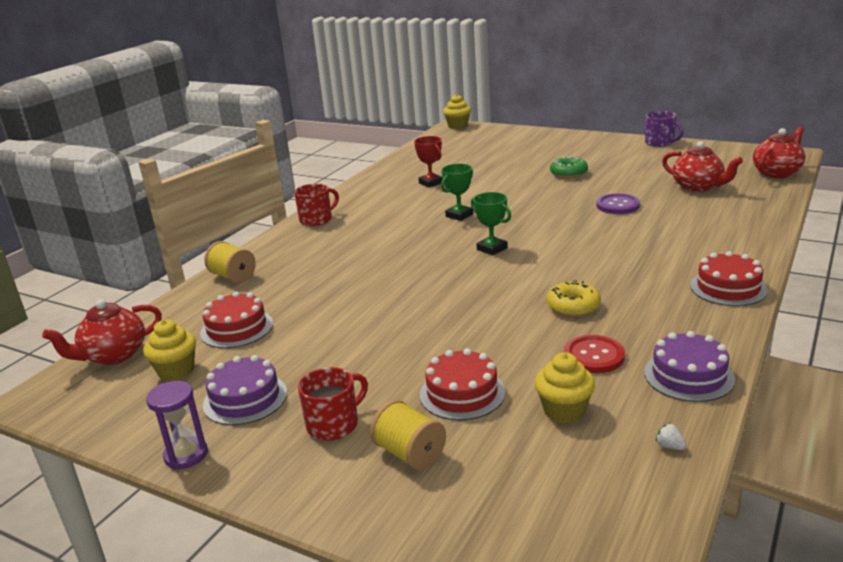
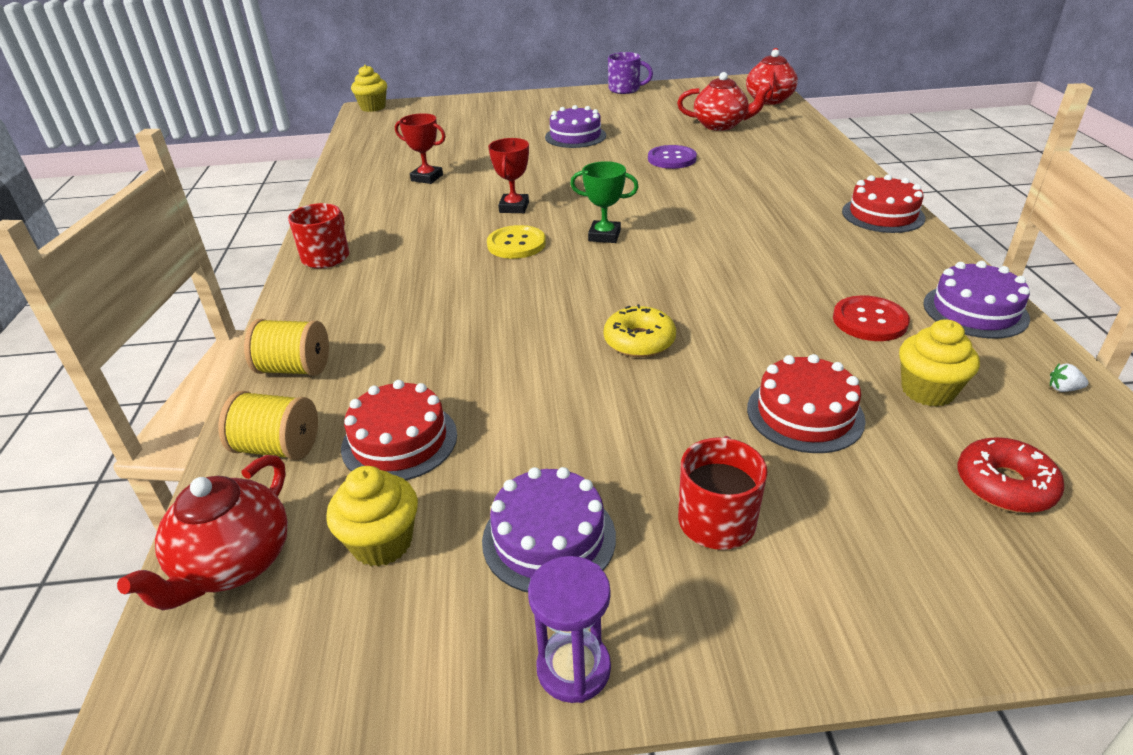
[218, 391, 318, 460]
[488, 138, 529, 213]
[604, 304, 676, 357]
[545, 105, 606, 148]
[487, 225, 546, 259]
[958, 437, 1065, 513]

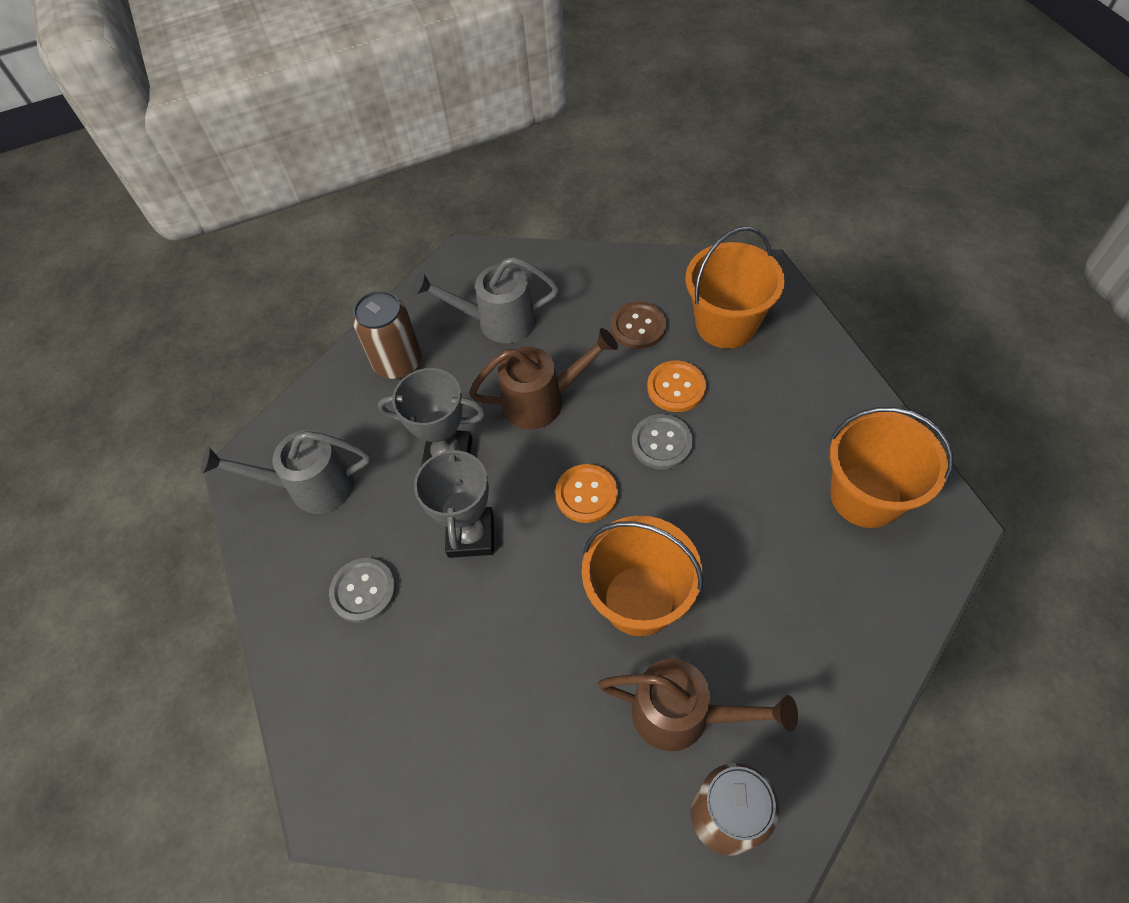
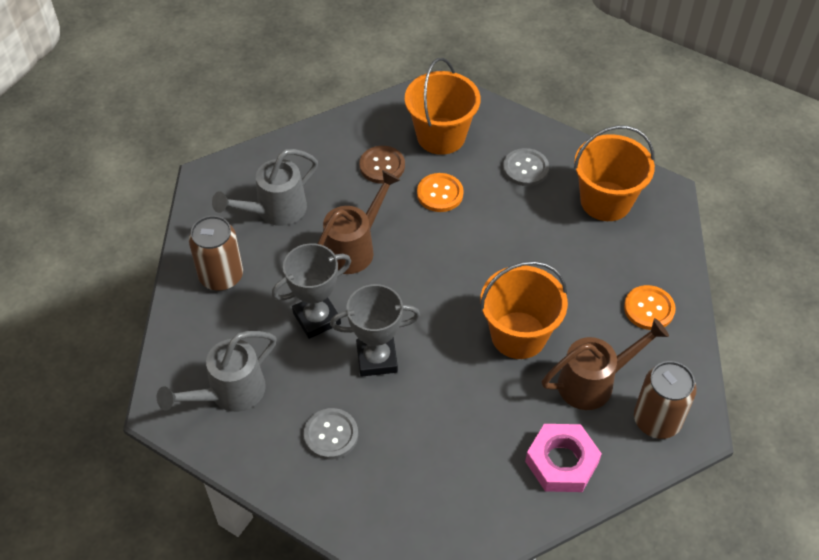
[330, 284, 420, 377]
[624, 285, 676, 330]
[503, 148, 549, 186]
[525, 424, 602, 492]

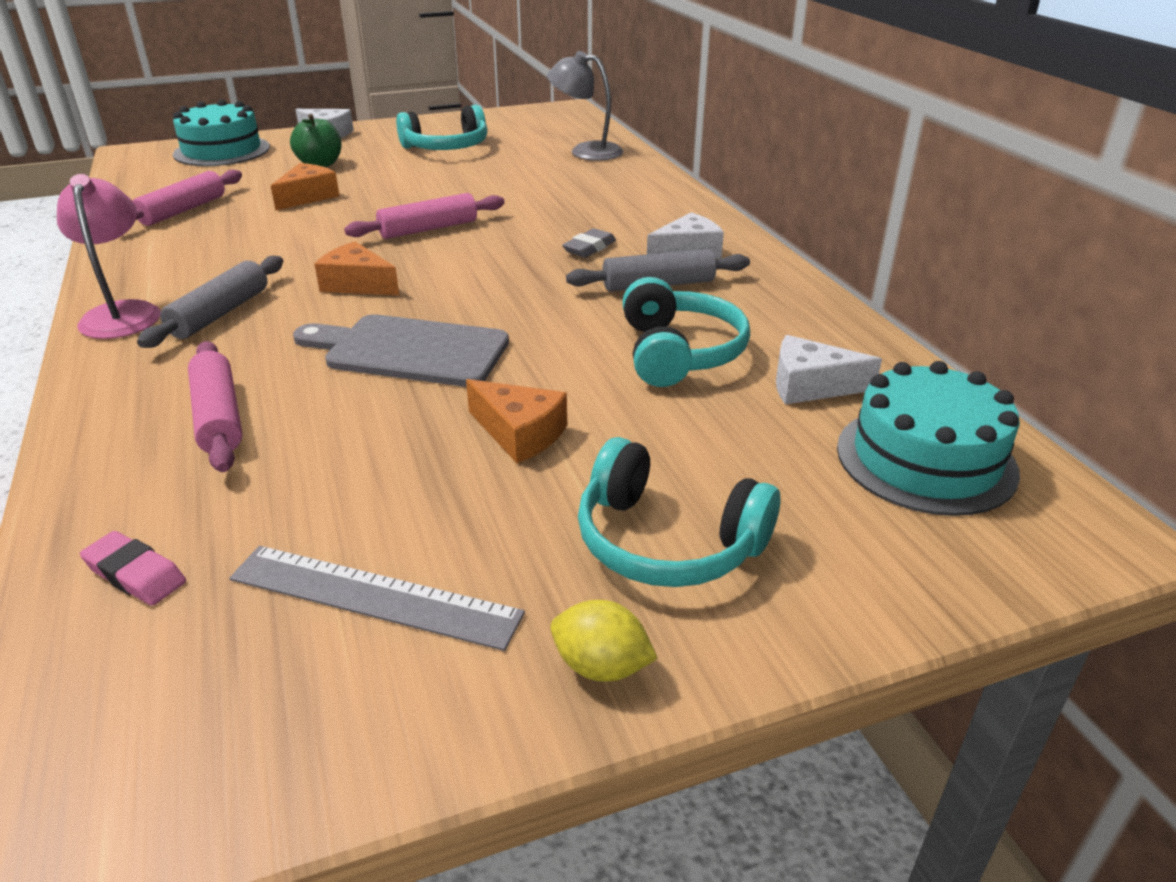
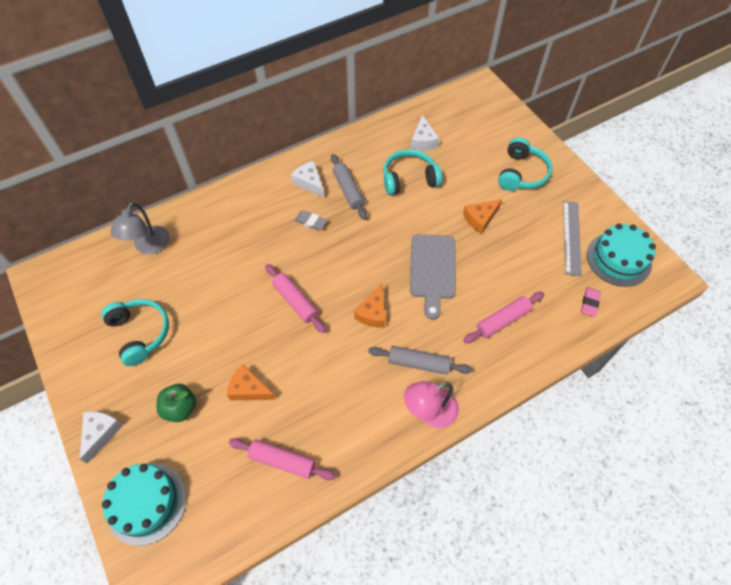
[463, 199, 502, 234]
[550, 600, 658, 682] (first image)
[587, 224, 656, 287]

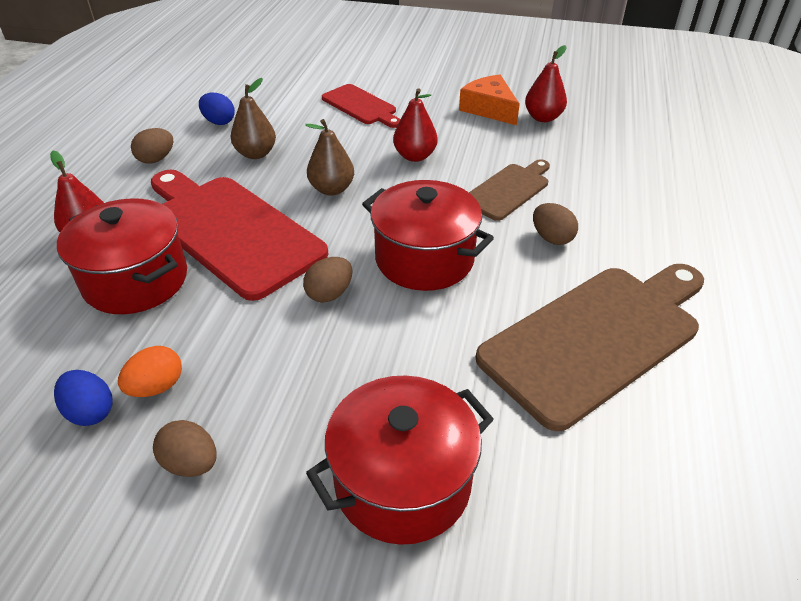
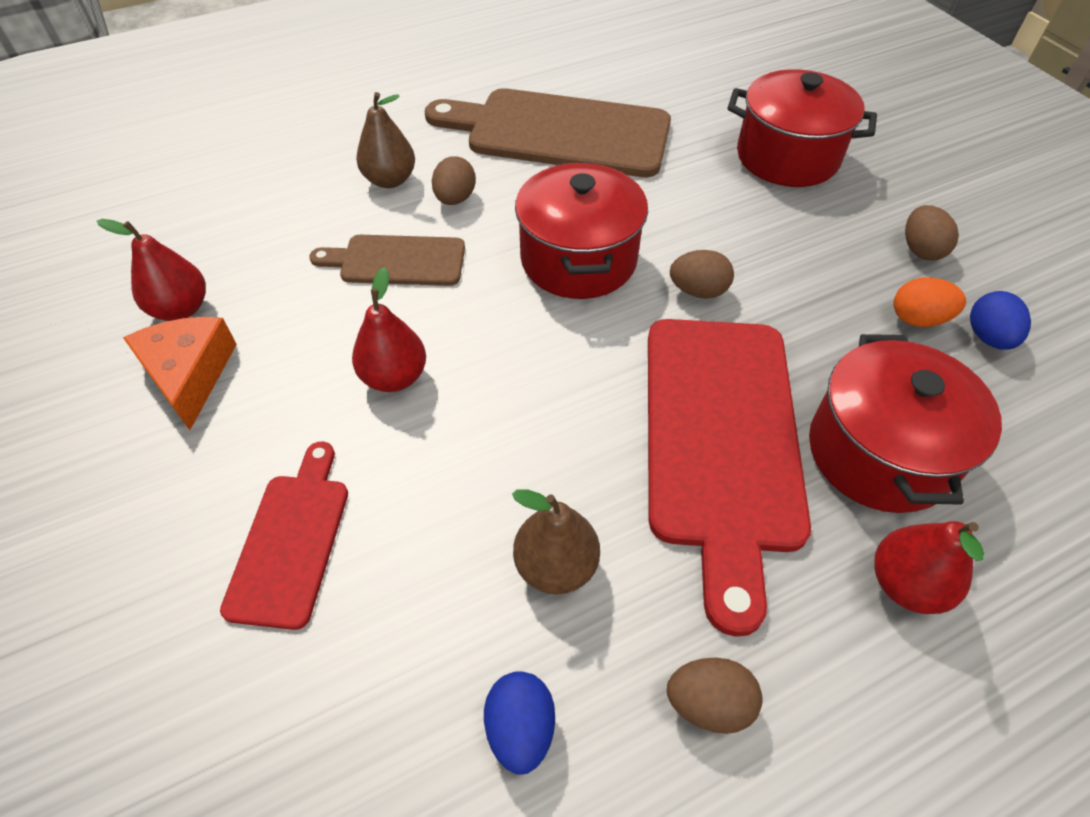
[356, 92, 415, 188]
[123, 317, 237, 430]

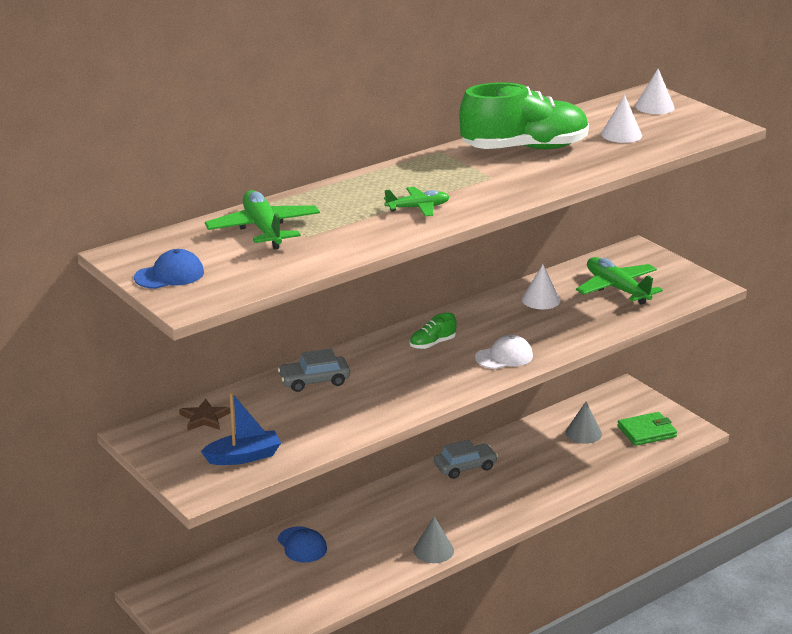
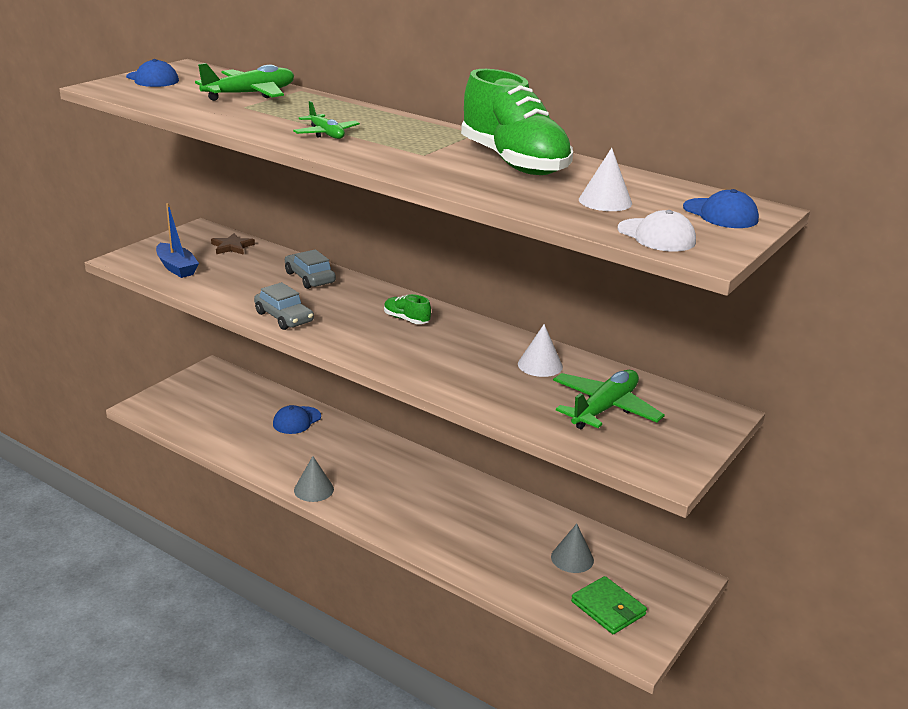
[254, 282, 314, 330]
[618, 210, 696, 252]
[683, 189, 759, 228]

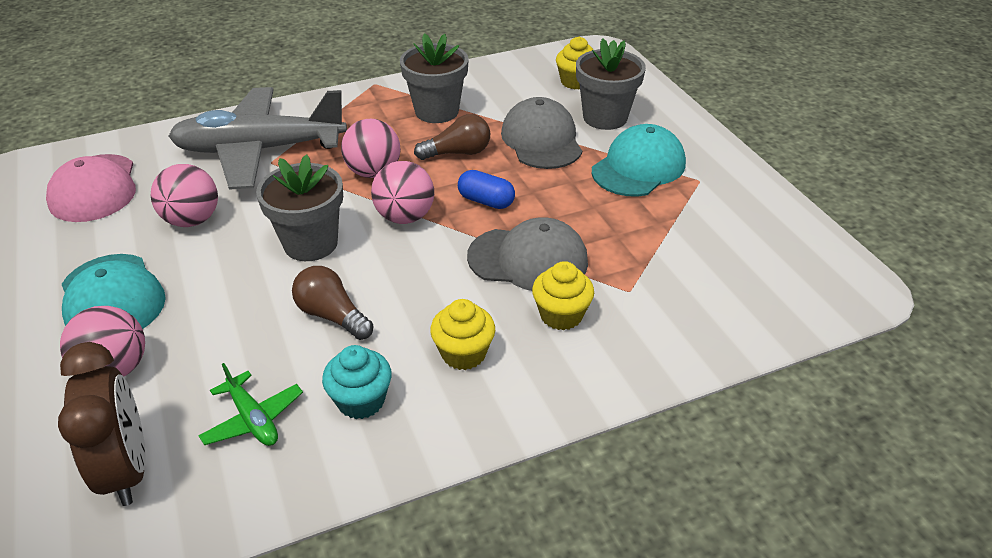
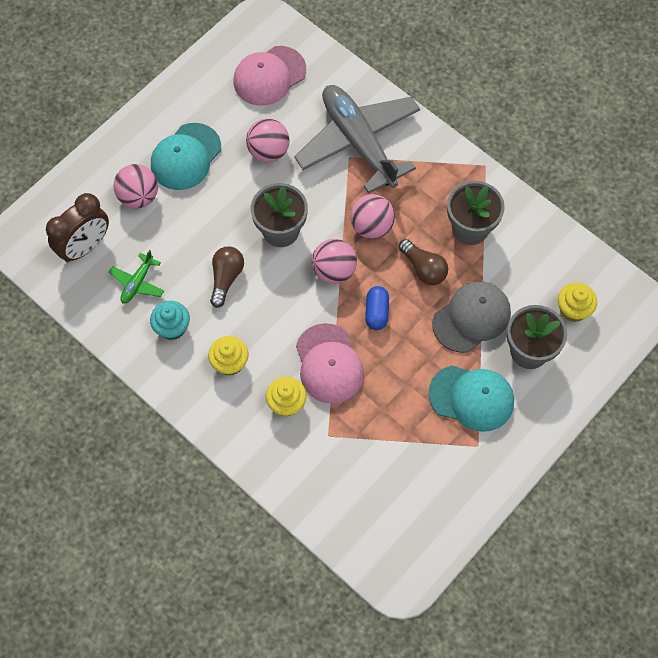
[296, 323, 364, 404]

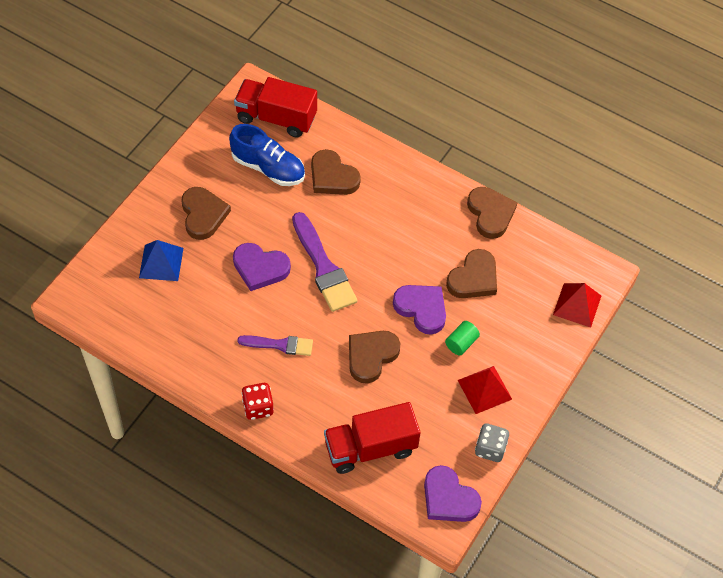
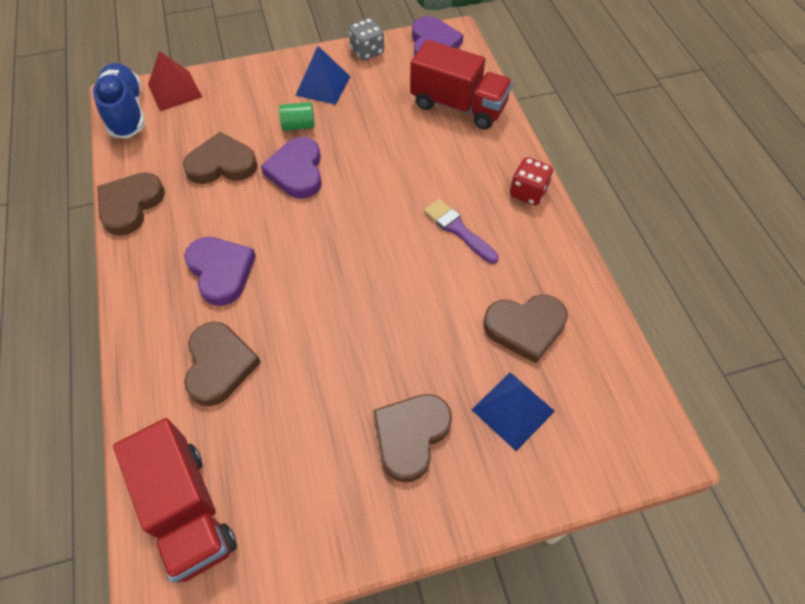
[93, 63, 145, 138]
[184, 237, 256, 306]
[292, 212, 358, 312] (first image)
[483, 294, 568, 363]
[295, 46, 351, 105]

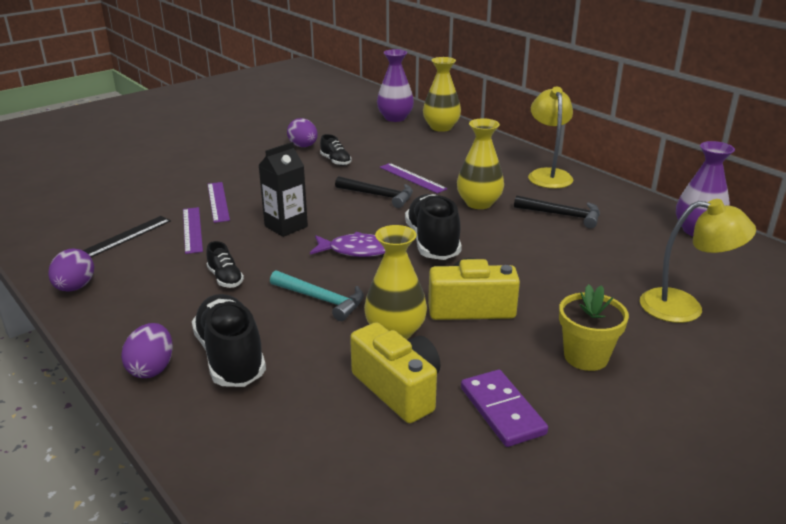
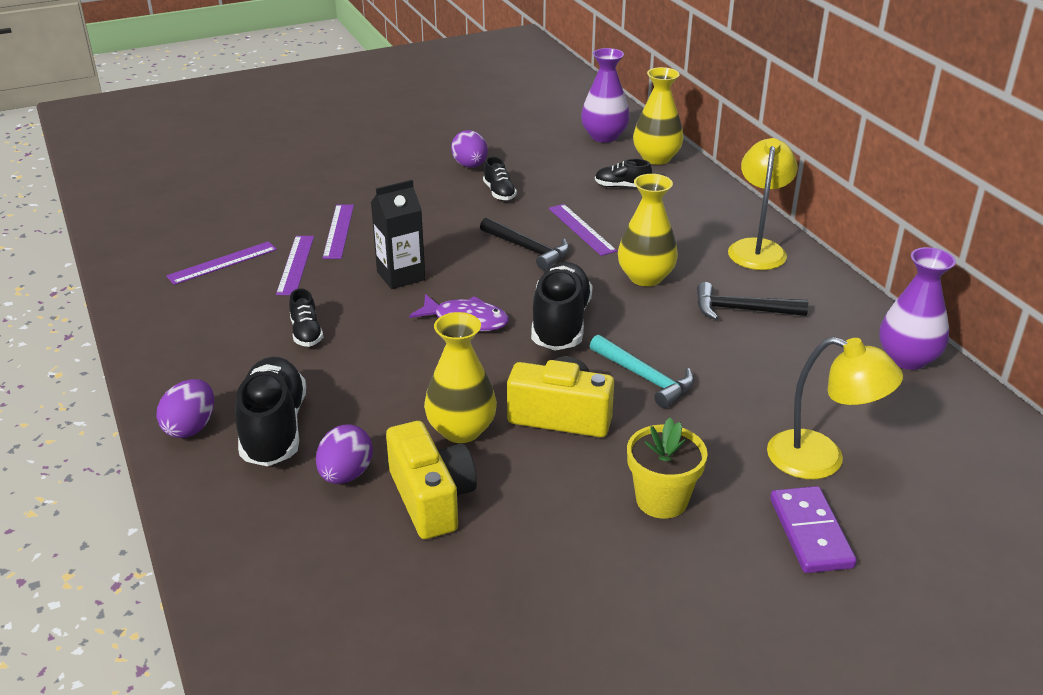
[316, 424, 373, 484]
[166, 241, 277, 285]
[590, 335, 694, 408]
[770, 486, 857, 573]
[697, 282, 808, 320]
[595, 159, 652, 187]

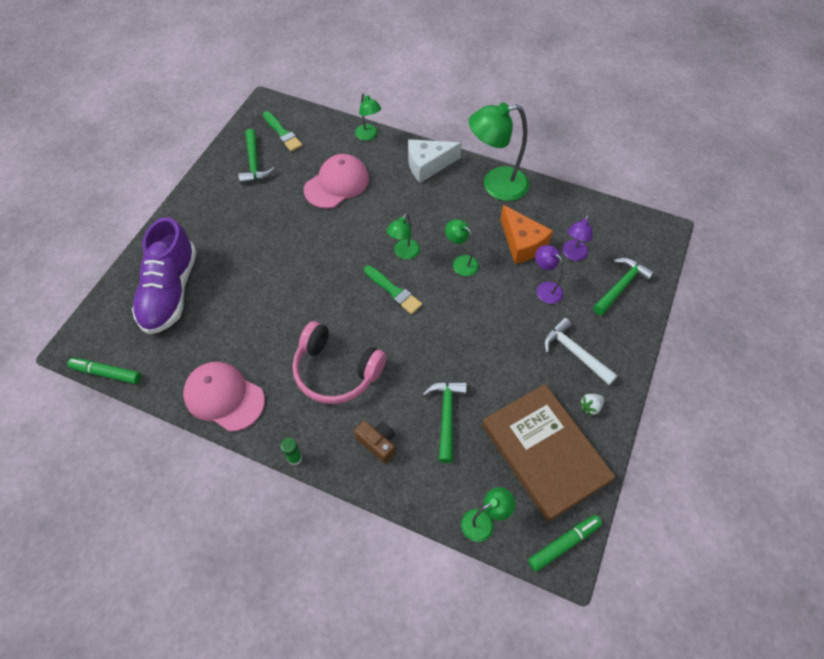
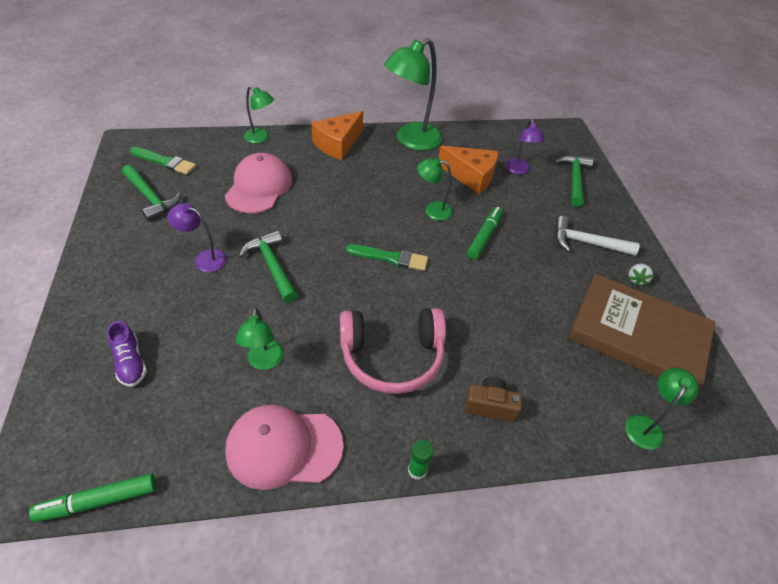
[107, 321, 147, 387]
[236, 308, 283, 370]
[311, 111, 363, 160]
[239, 230, 298, 303]
[467, 207, 503, 260]
[168, 203, 227, 272]

